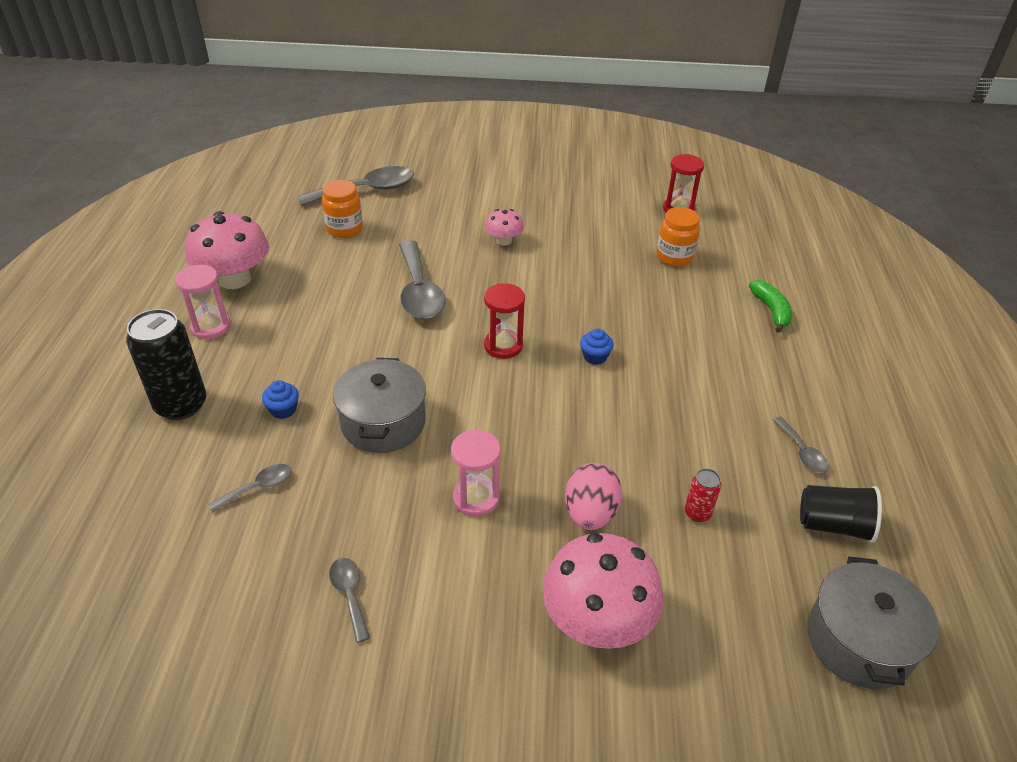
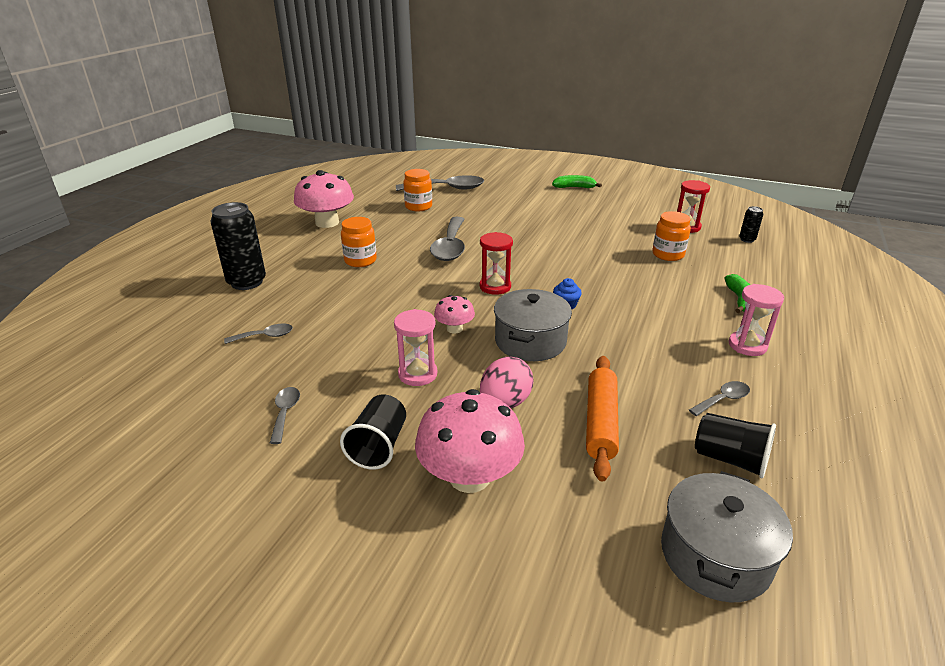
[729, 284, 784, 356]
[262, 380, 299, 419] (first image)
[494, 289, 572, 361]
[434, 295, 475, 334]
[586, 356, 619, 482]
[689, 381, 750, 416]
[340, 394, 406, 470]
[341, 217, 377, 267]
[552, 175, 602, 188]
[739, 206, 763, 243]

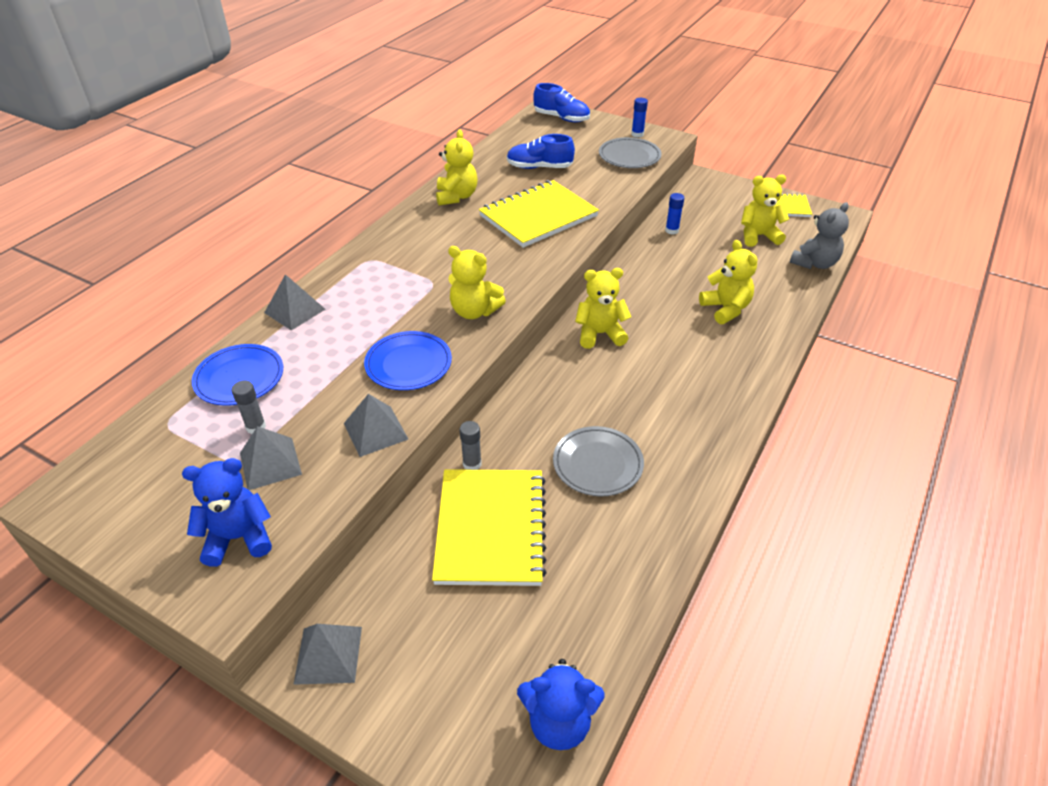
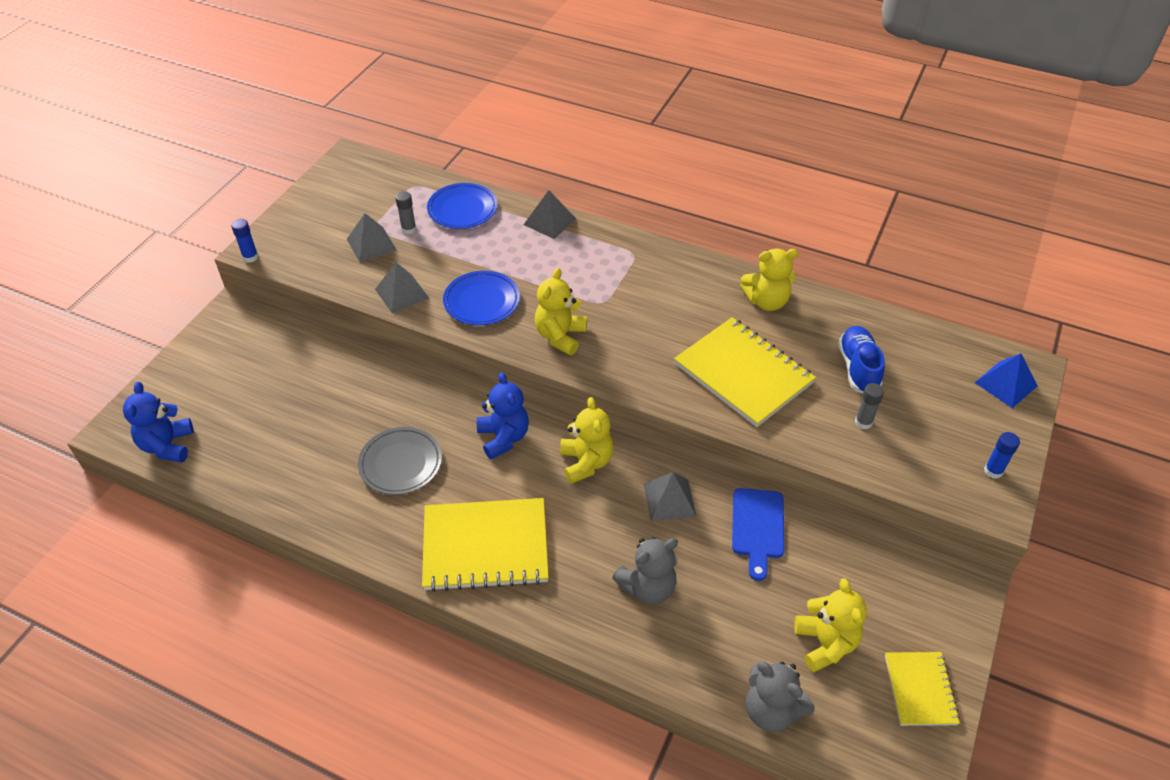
[477, 372, 529, 460]
[644, 472, 696, 522]
[422, 498, 549, 592]
[855, 383, 884, 430]
[974, 353, 1038, 408]
[599, 137, 662, 168] (first image)
[231, 219, 258, 263]
[612, 537, 678, 605]
[732, 488, 784, 581]

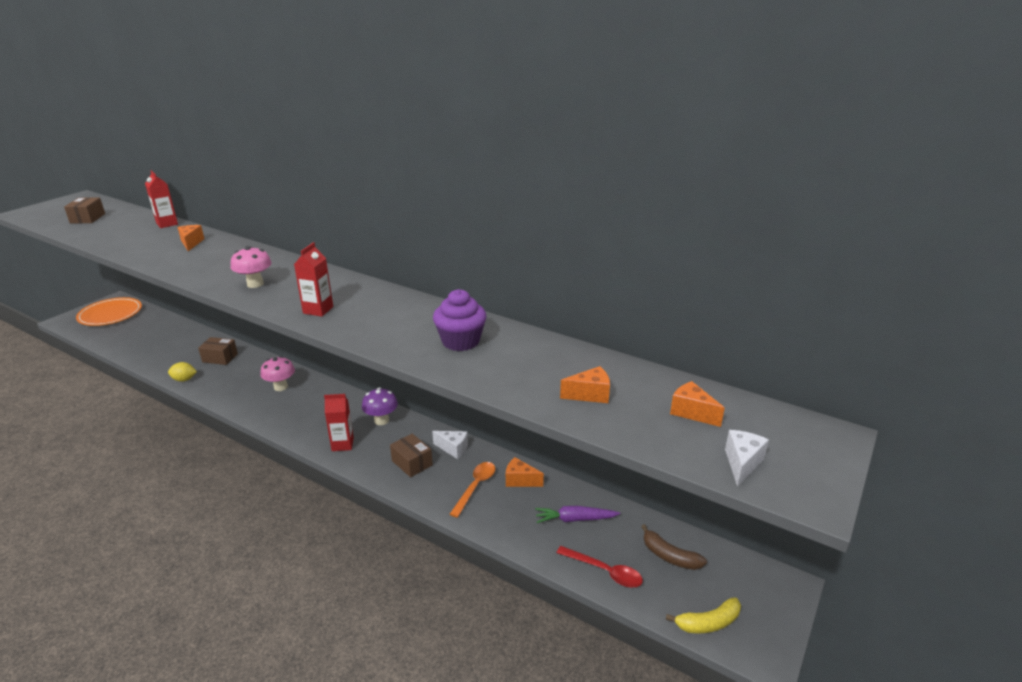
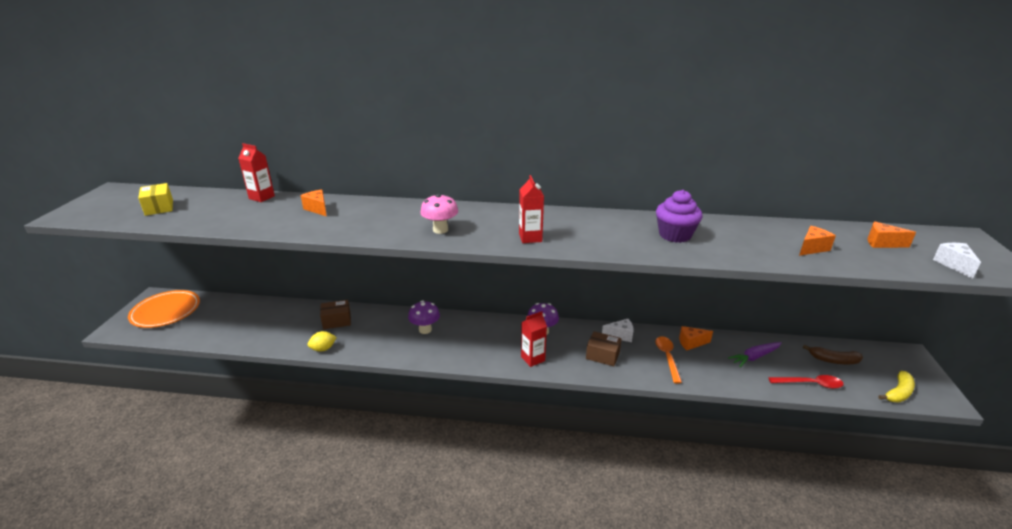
[138, 183, 173, 216]
[408, 300, 440, 334]

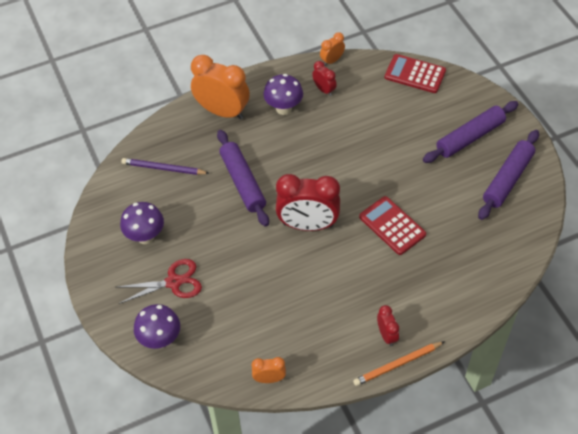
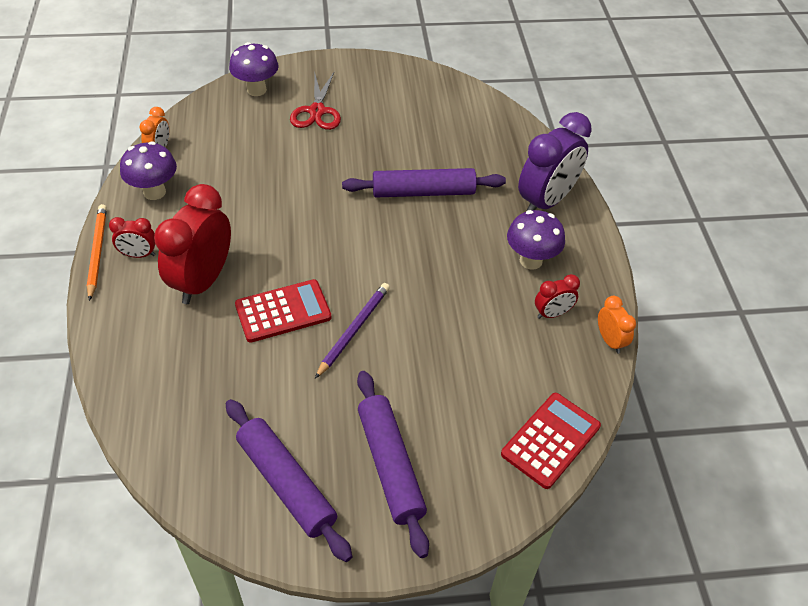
[120, 141, 177, 200]
[315, 283, 390, 379]
[518, 112, 592, 210]
[154, 184, 231, 304]

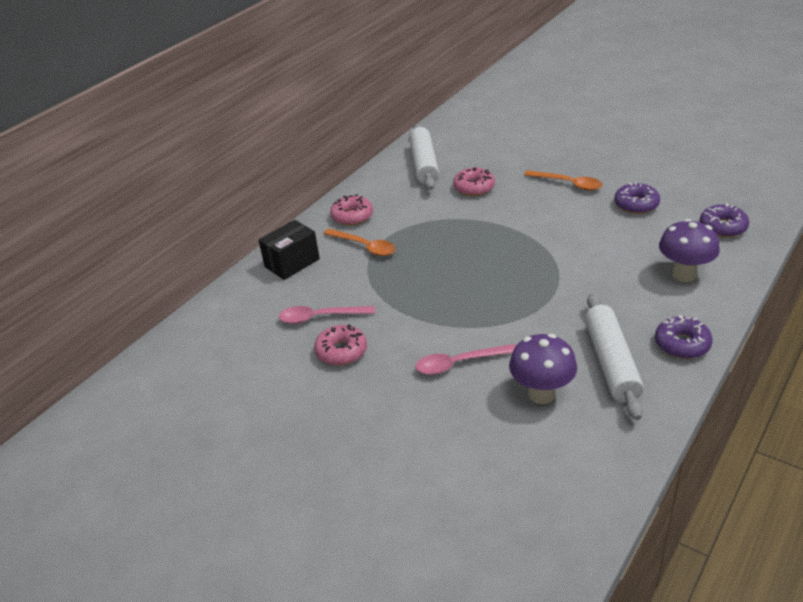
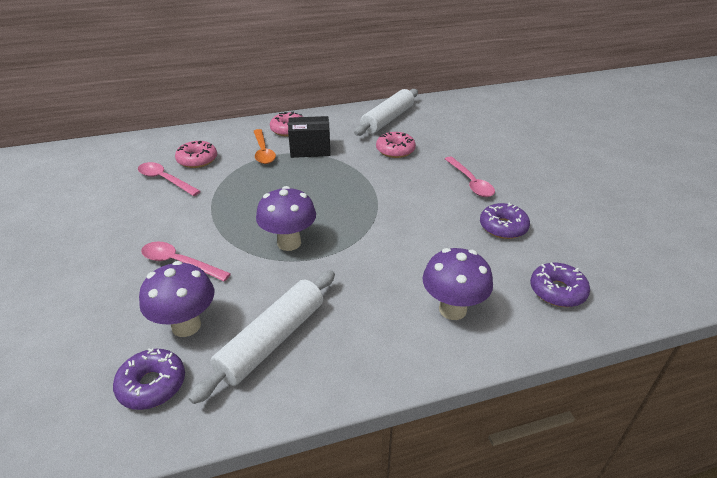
[288, 116, 330, 158]
[175, 141, 217, 168]
[445, 157, 495, 197]
[113, 348, 185, 410]
[256, 186, 316, 251]

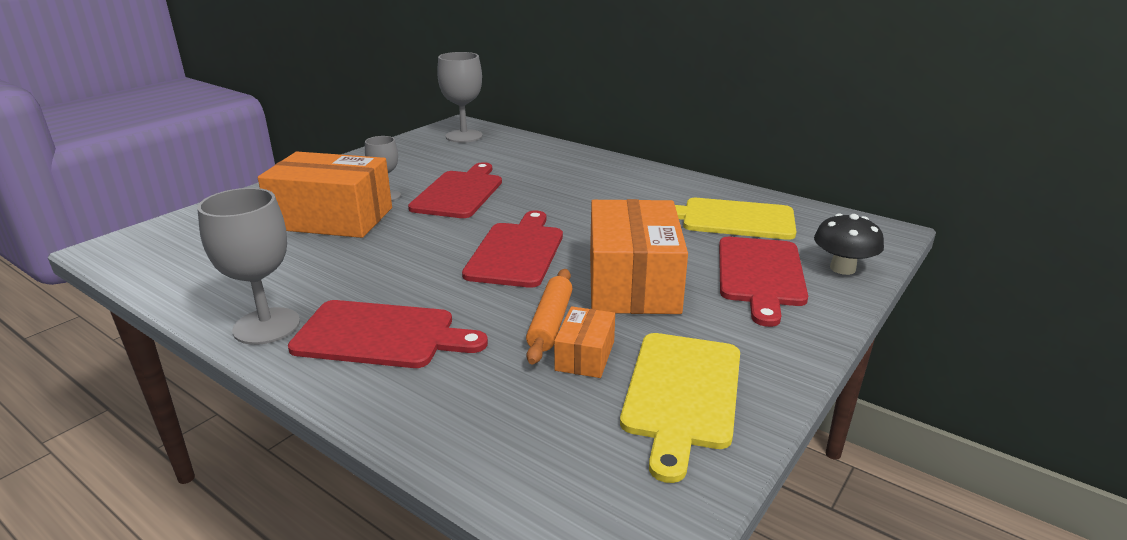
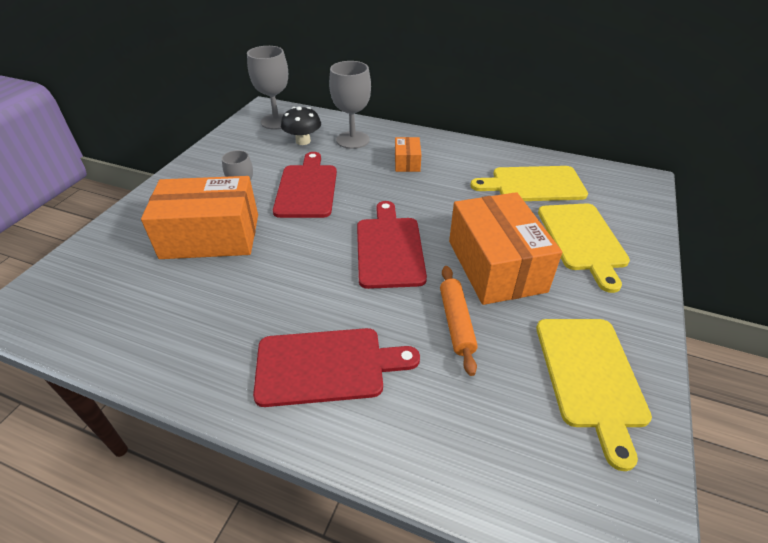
[329, 61, 371, 149]
[395, 137, 421, 172]
[538, 203, 630, 293]
[281, 107, 321, 145]

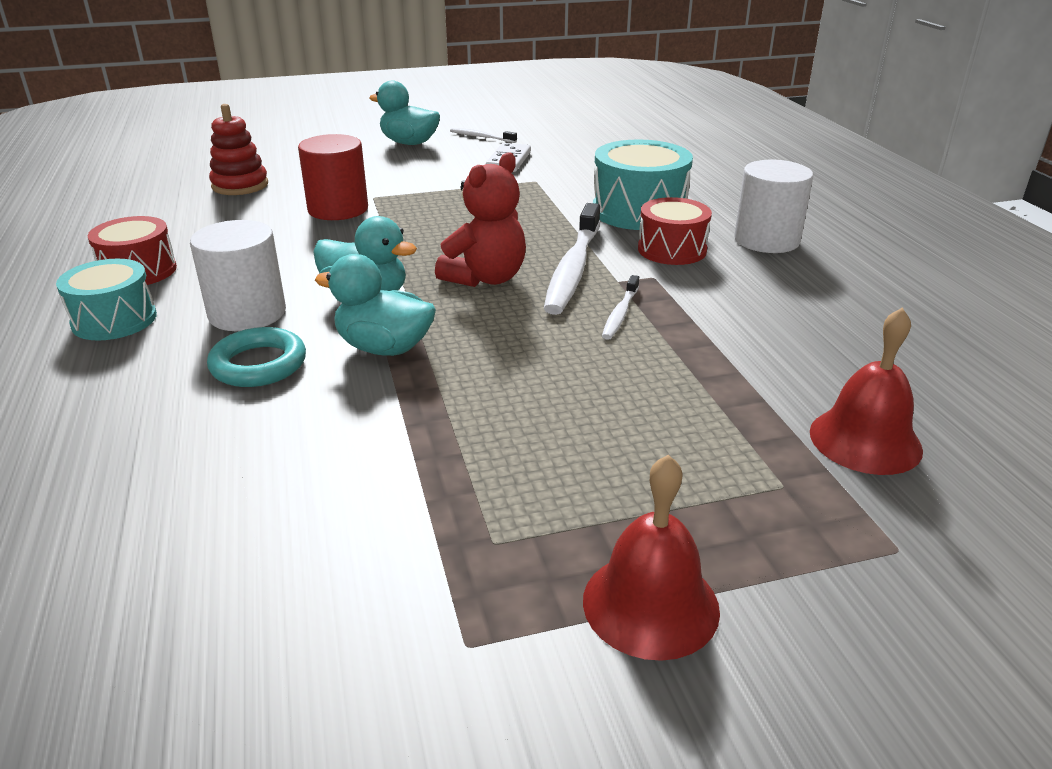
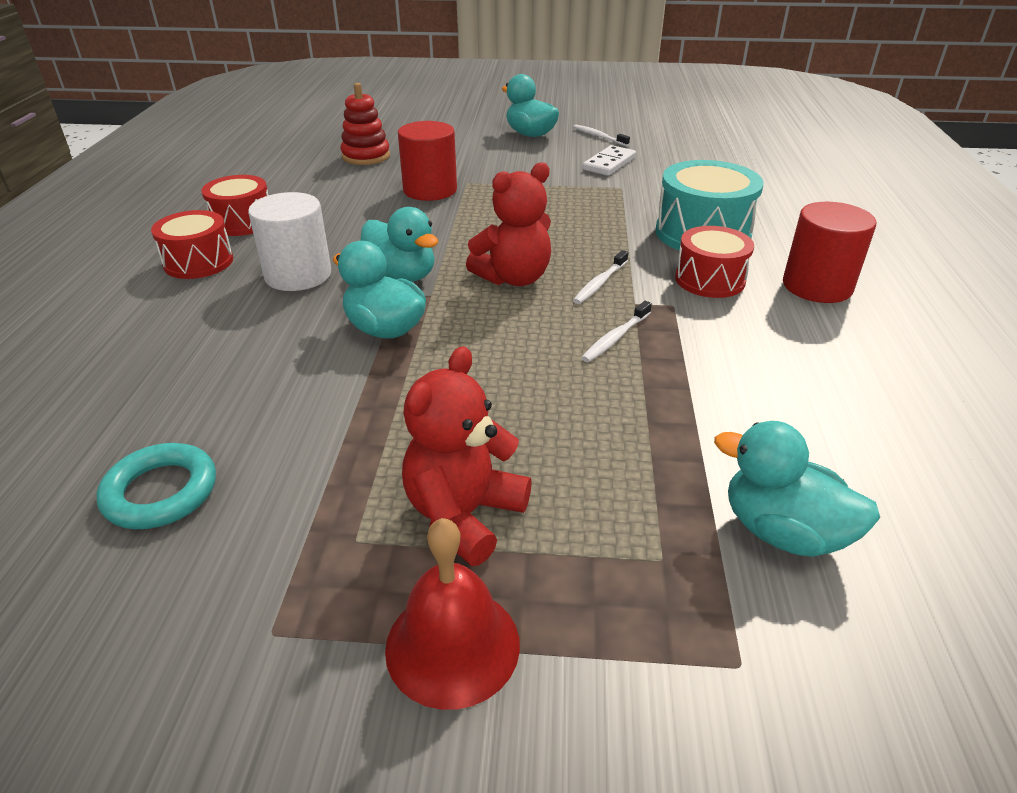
[151, 210, 233, 279]
[96, 443, 216, 529]
[573, 250, 628, 304]
[783, 202, 876, 303]
[714, 421, 880, 557]
[402, 346, 532, 566]

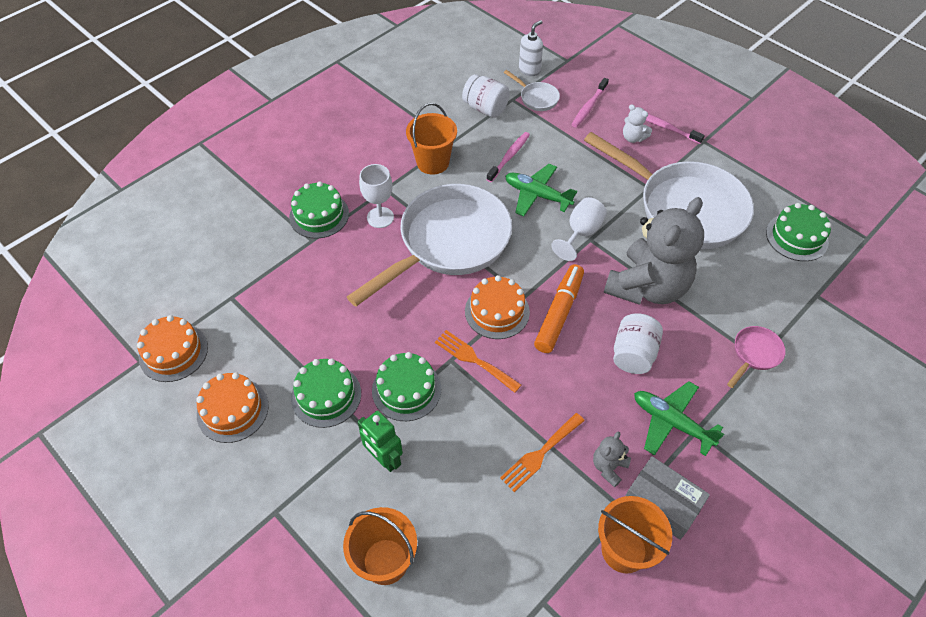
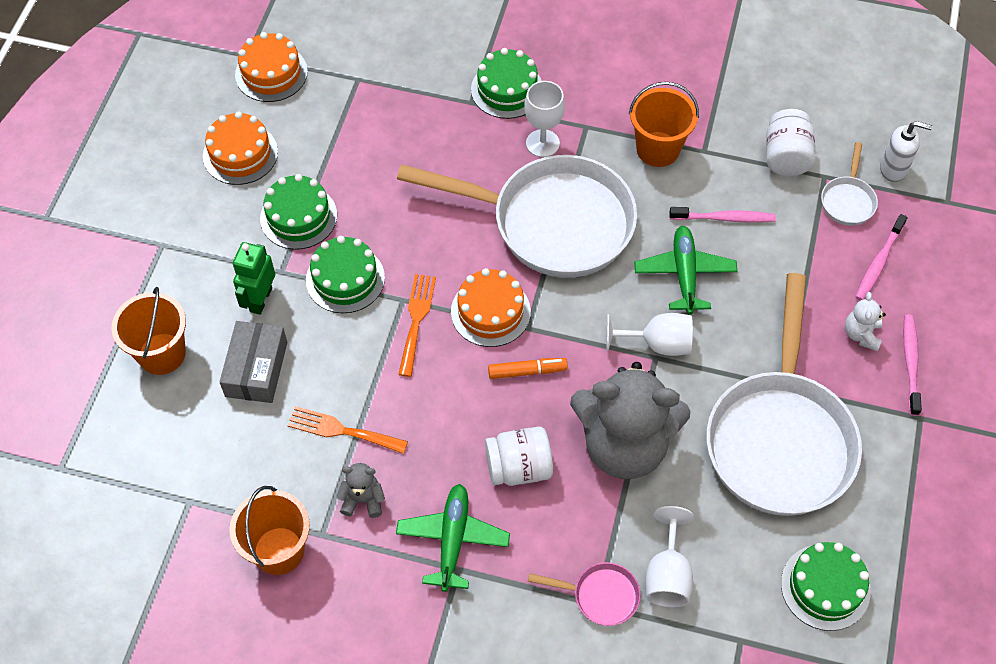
[488, 358, 568, 379]
[855, 214, 908, 301]
[219, 321, 287, 403]
[645, 506, 694, 607]

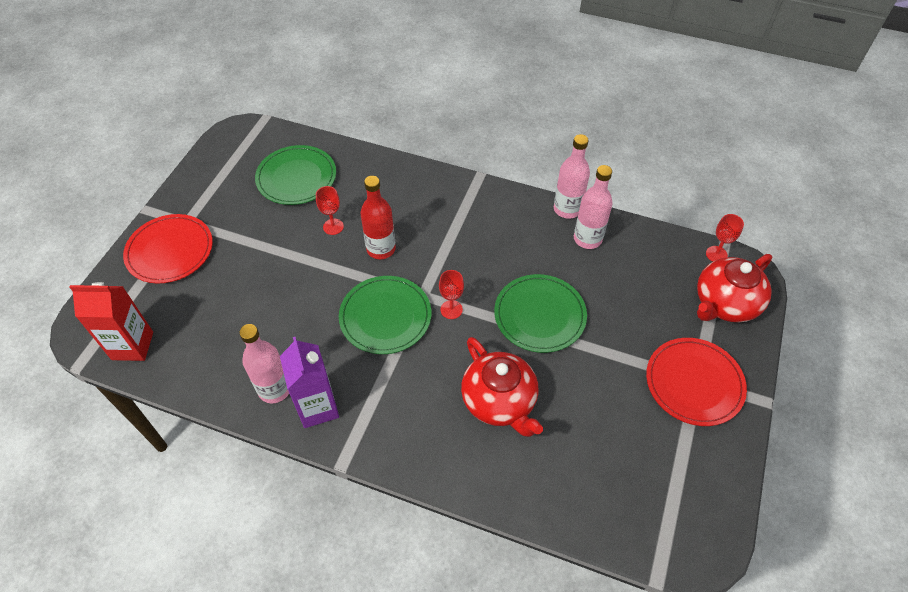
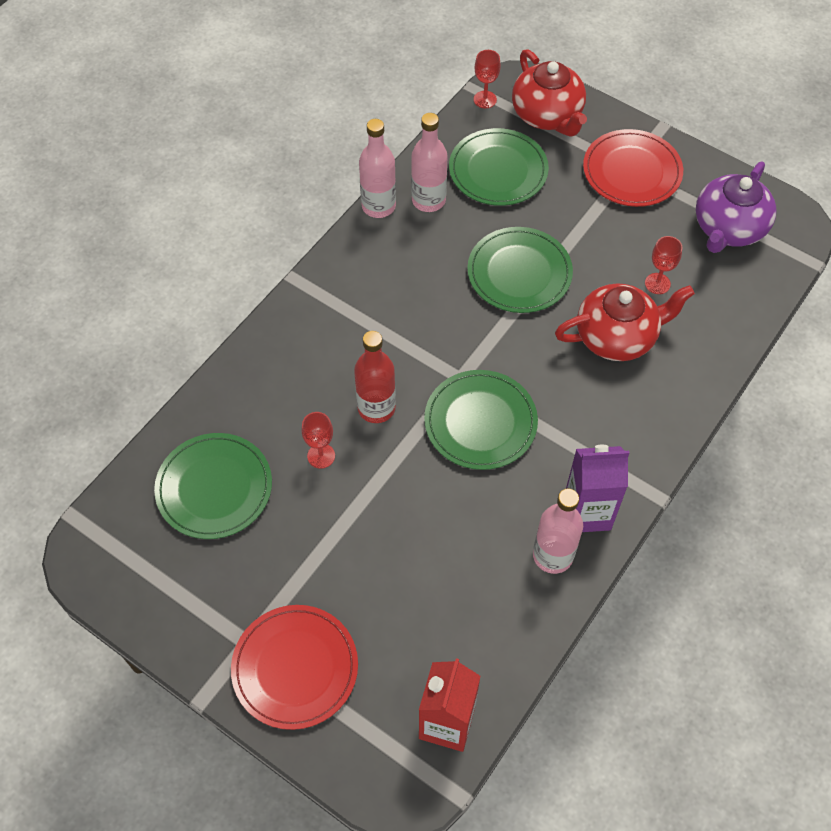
[645, 236, 683, 294]
[449, 128, 549, 206]
[695, 162, 777, 253]

